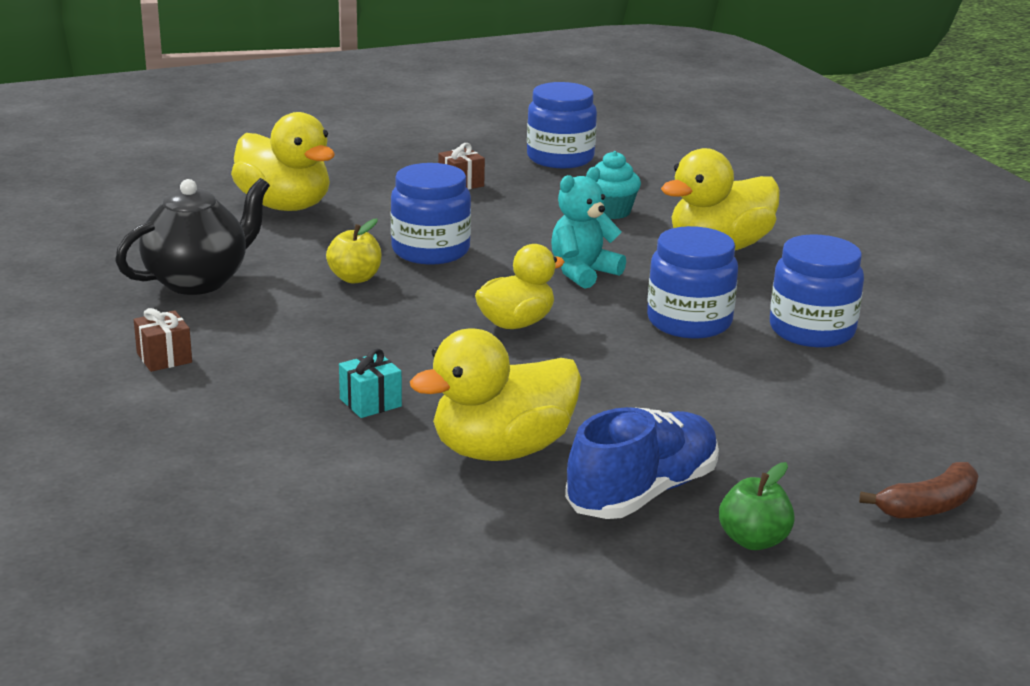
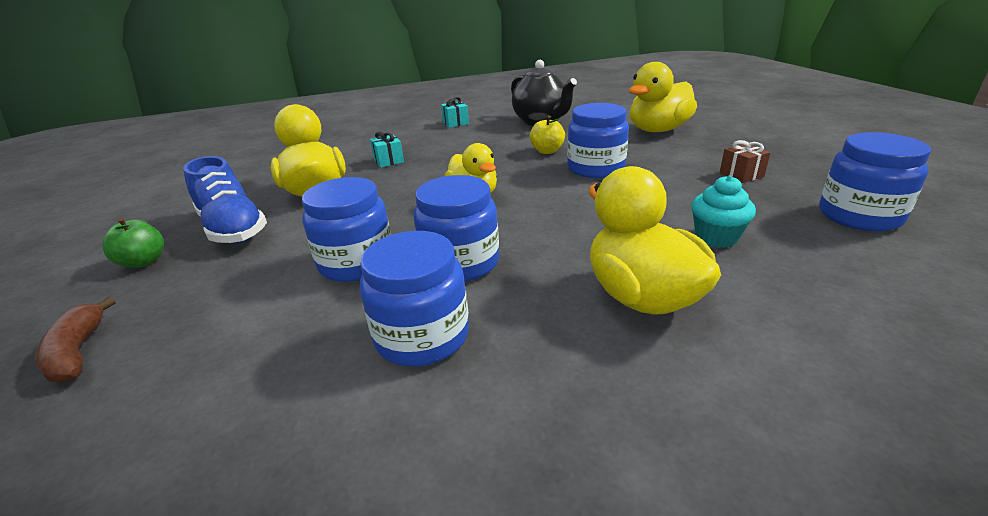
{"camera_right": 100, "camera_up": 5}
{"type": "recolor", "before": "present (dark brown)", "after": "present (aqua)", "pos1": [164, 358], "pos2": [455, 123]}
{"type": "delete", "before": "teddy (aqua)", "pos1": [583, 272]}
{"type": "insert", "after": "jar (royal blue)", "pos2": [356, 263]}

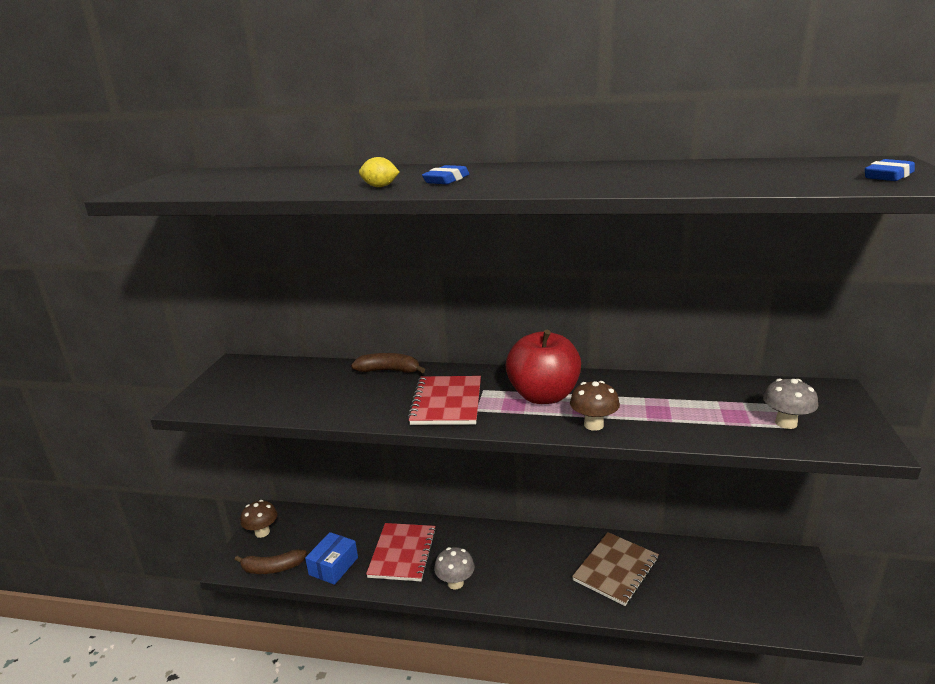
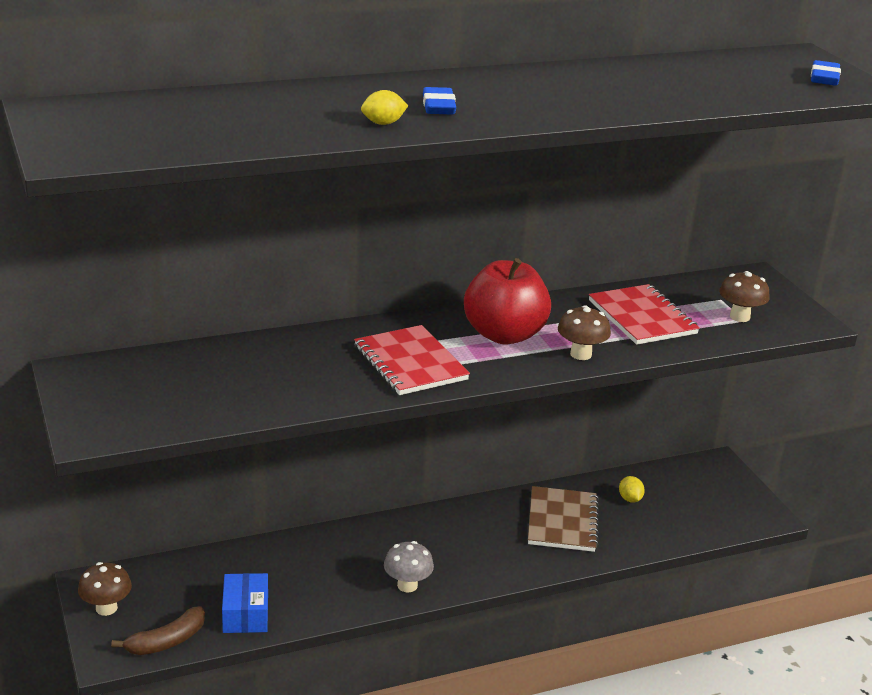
{"camera_right": -35, "camera_up": 5}
{"type": "delete", "before": "banana fruit (dark brown)", "pos1": [389, 370]}
{"type": "move", "before": "exercise book (red)", "pos1": [403, 553], "pos2": [642, 317]}
{"type": "recolor", "before": "fungus (gray)", "after": "fungus (dark brown)", "pos1": [786, 423], "pos2": [739, 317]}
{"type": "insert", "after": "toy lemon (bright yellow)", "pos2": [630, 499]}

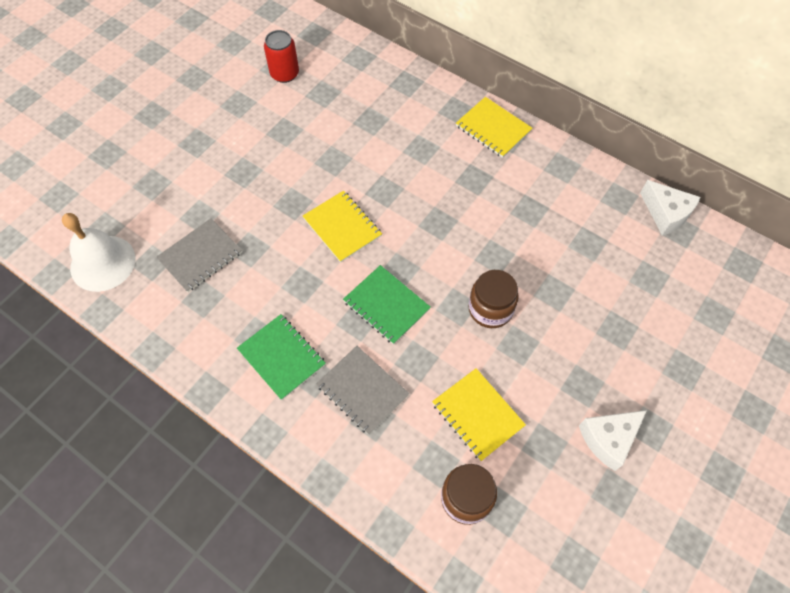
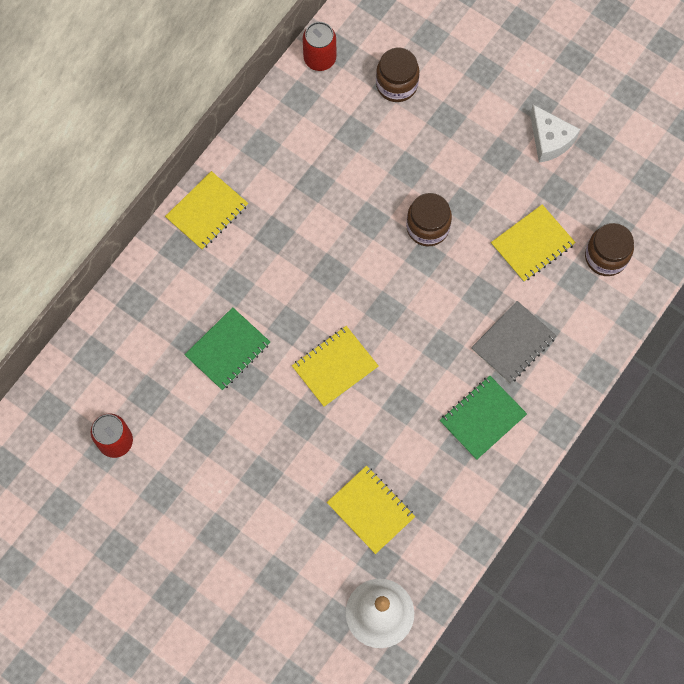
{"camera_right": -90, "camera_up": 10}
{"type": "recolor", "before": "exercise book (gray)", "after": "exercise book (bright yellow)", "pos1": [200, 256], "pos2": [371, 510]}
{"type": "move", "before": "exercise book (leaf-green)", "pos1": [386, 305], "pos2": [228, 350]}
{"type": "replace", "before": "cheese (pure white)", "after": "can (red)", "pos1": [666, 214], "pos2": [320, 58]}
{"type": "insert", "after": "jar (dark brown)", "pos2": [396, 84]}

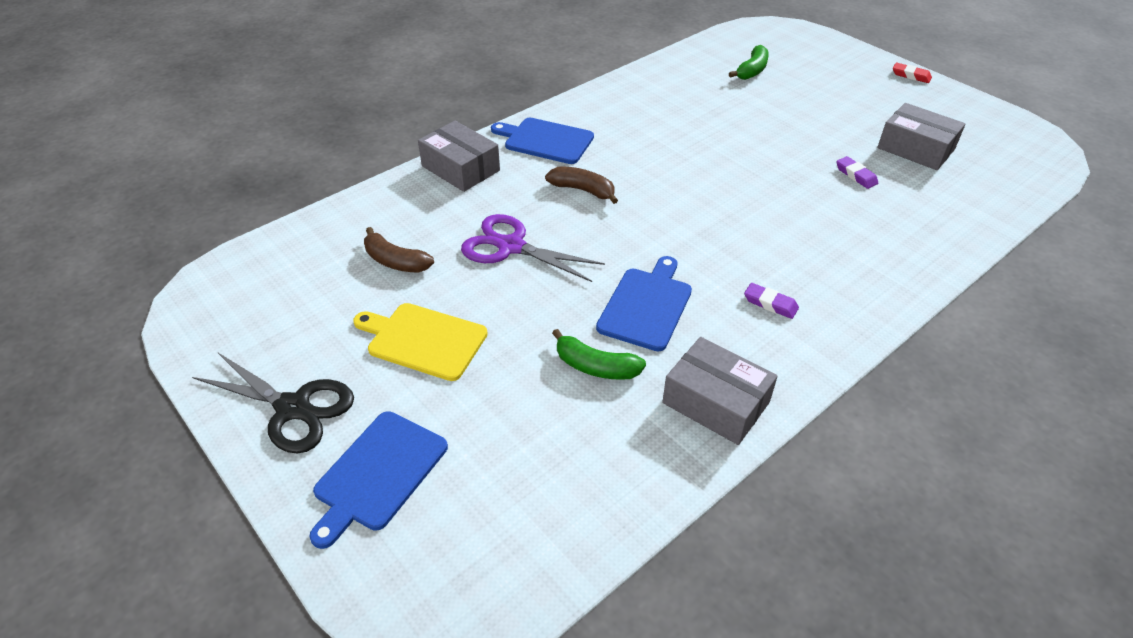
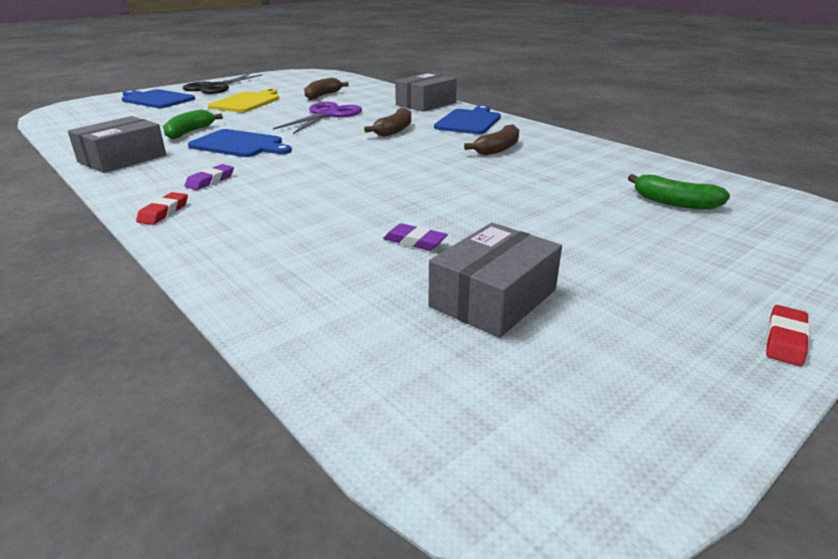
{"camera_right": 90, "camera_up": -15}
{"type": "rotate", "before": "gum eraser (violet)", "pos1": [856, 175], "pos2": [415, 241], "turn": 60}
{"type": "insert", "after": "gum eraser (red)", "pos2": [163, 212]}
{"type": "insert", "after": "banana fruit (dark brown)", "pos2": [498, 149]}

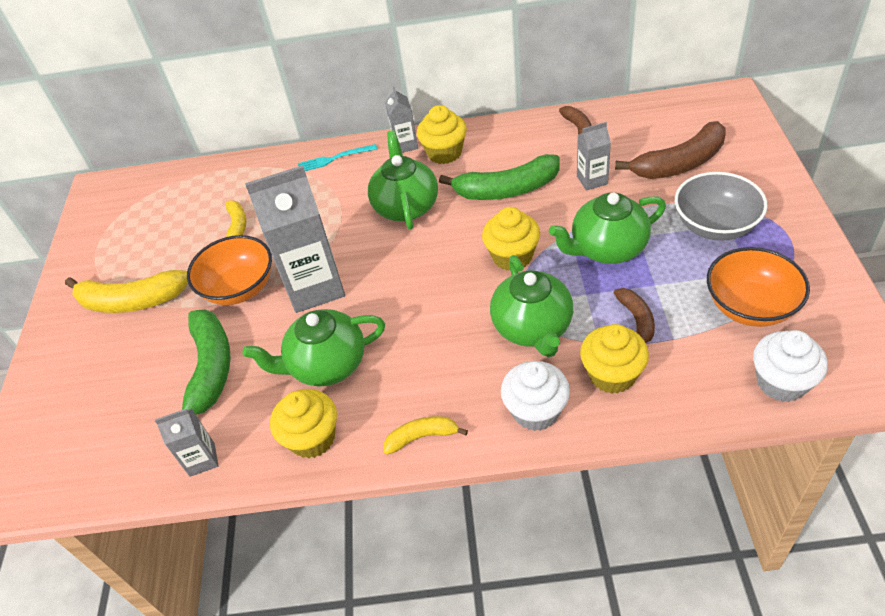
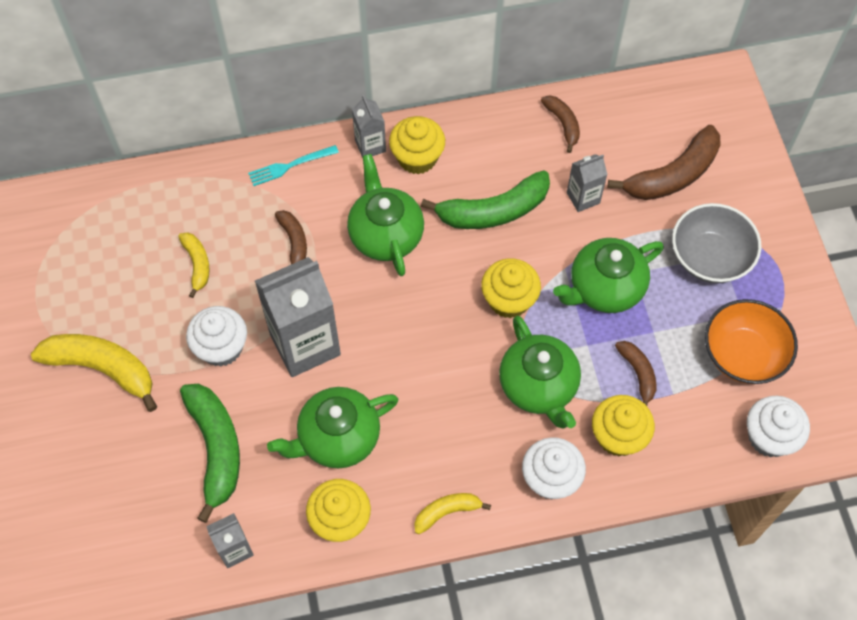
{"camera_right": -15, "camera_up": 15}
{"type": "rotate", "before": "banana fruit (bright yellow)", "pos1": [132, 301], "pos2": [102, 368], "turn": -150}
{"type": "replace", "before": "bowl (bright orange)", "after": "fairy cake (pure white)", "pos1": [239, 288], "pos2": [221, 347]}
{"type": "insert", "after": "banana fruit (dark brown)", "pos2": [294, 242]}

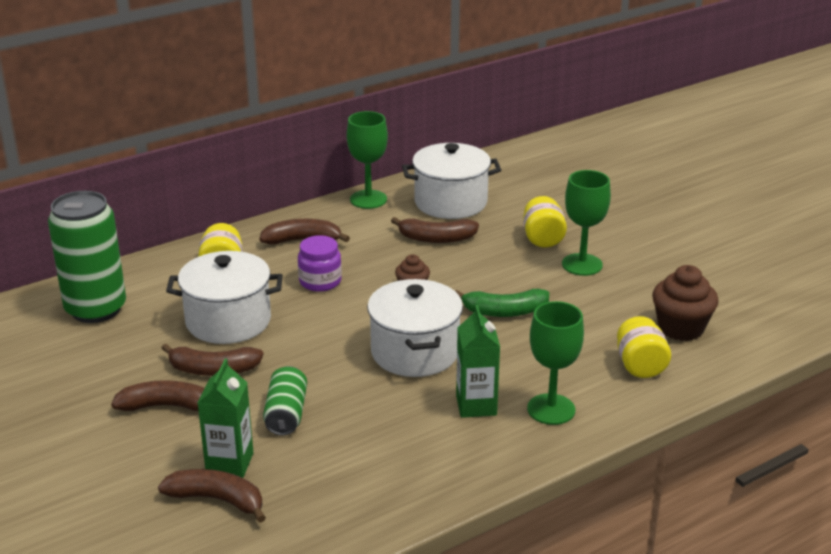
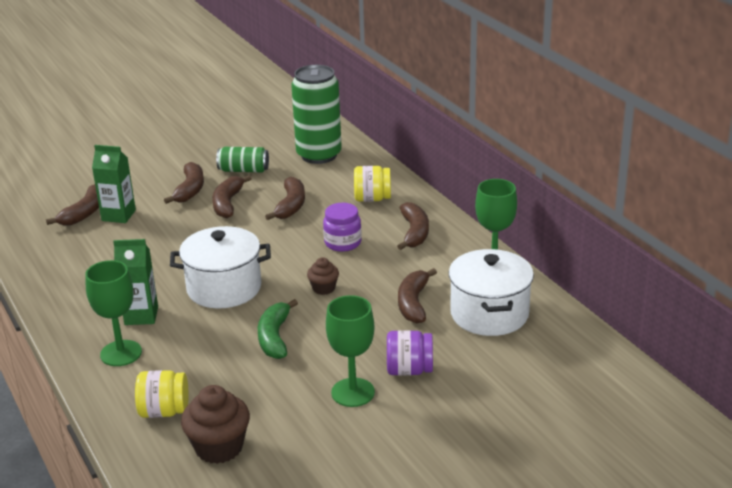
{"camera_right": 95, "camera_up": 0}
{"type": "replace", "before": "cooking pot (pure white)", "after": "banana fruit (dark brown)", "pos1": [228, 321], "pos2": [291, 206]}
{"type": "move", "before": "can (leaf-green)", "pos1": [286, 414], "pos2": [243, 170]}
{"type": "recolor", "before": "jar (bright yellow)", "after": "jar (violet)", "pos1": [543, 239], "pos2": [409, 370]}

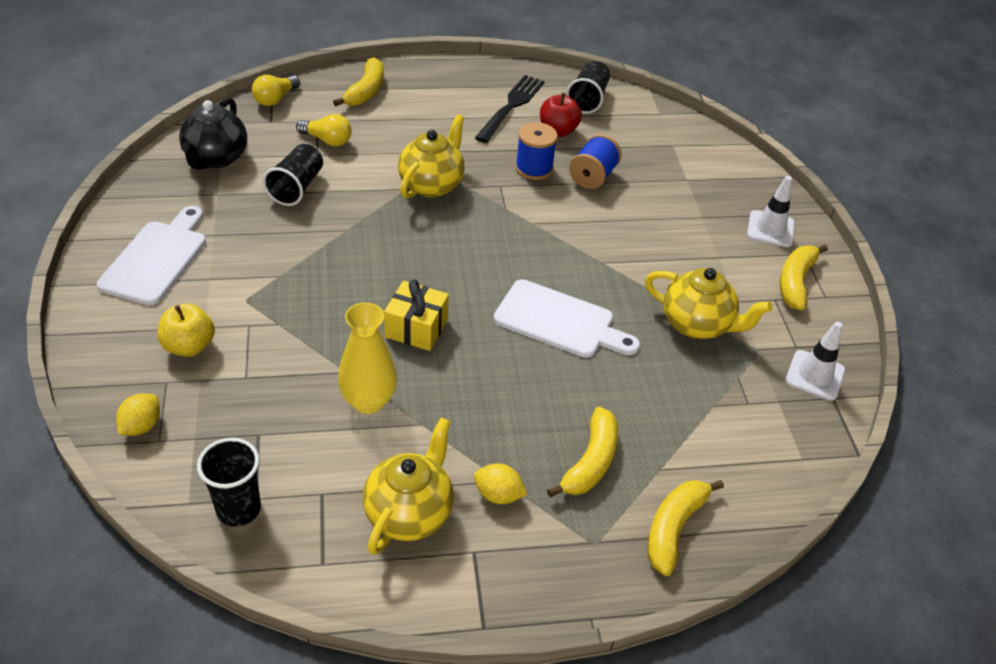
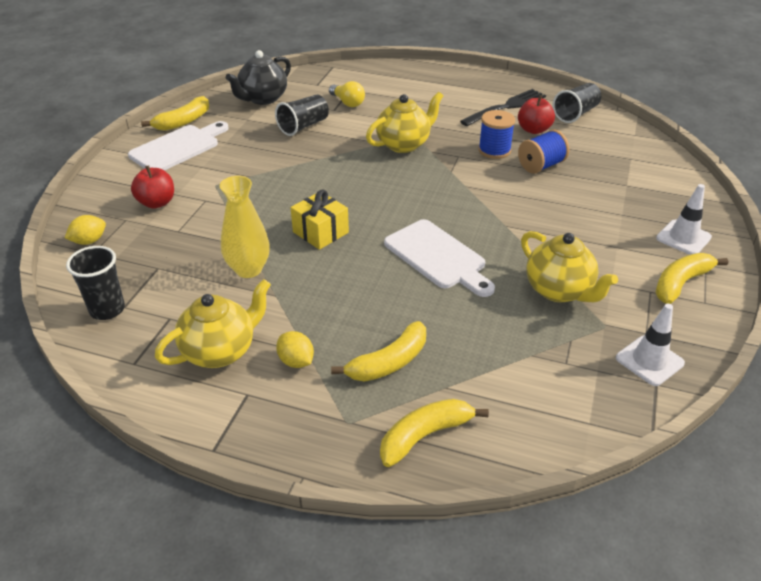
{"camera_right": 30, "camera_up": -5}
{"type": "recolor", "before": "toy apple (bright yellow)", "after": "toy apple (red)", "pos1": [189, 346], "pos2": [157, 203]}
{"type": "delete", "before": "bulb (bright yellow)", "pos1": [275, 99]}
{"type": "move", "before": "banana fruit (bright yellow)", "pos1": [366, 91], "pos2": [183, 121]}

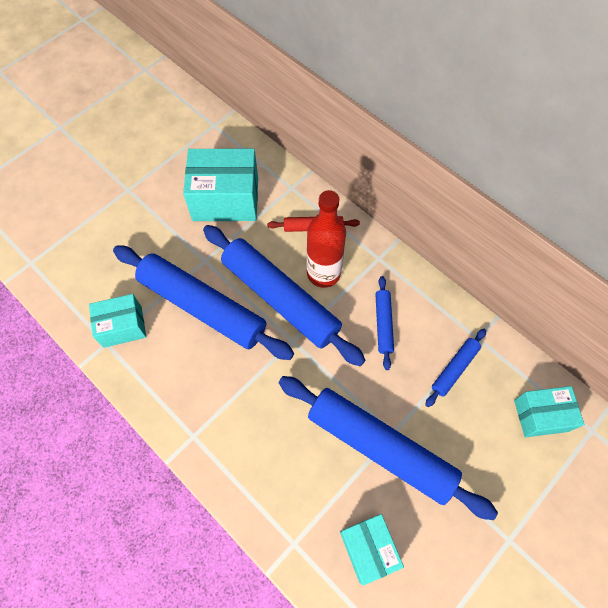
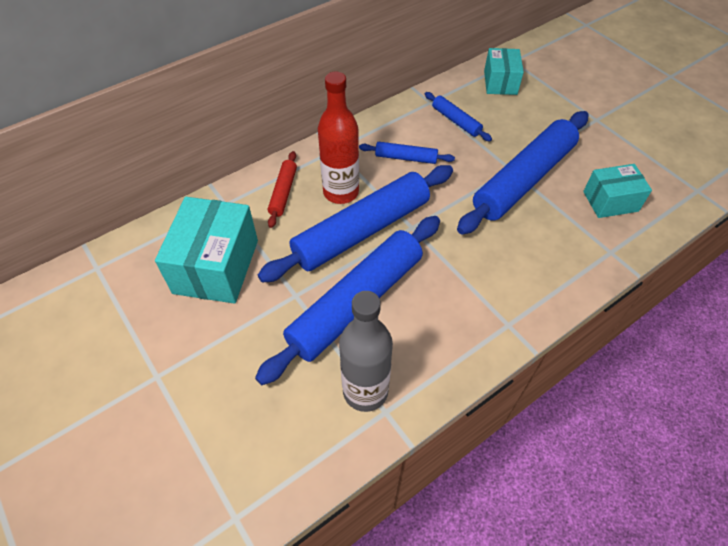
{"camera_right": -80, "camera_up": -10}
{"type": "replace", "before": "parcel (aqua)", "after": "flask (gray)", "pos1": [122, 326], "pos2": [365, 391]}

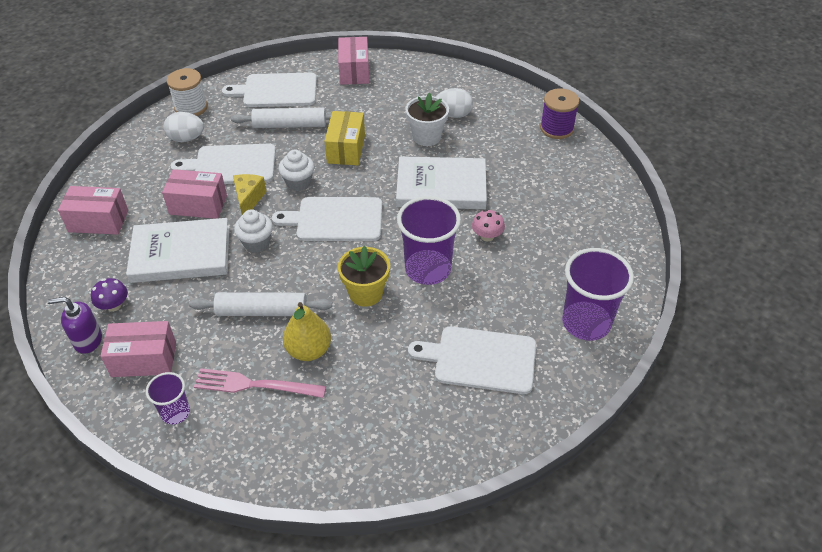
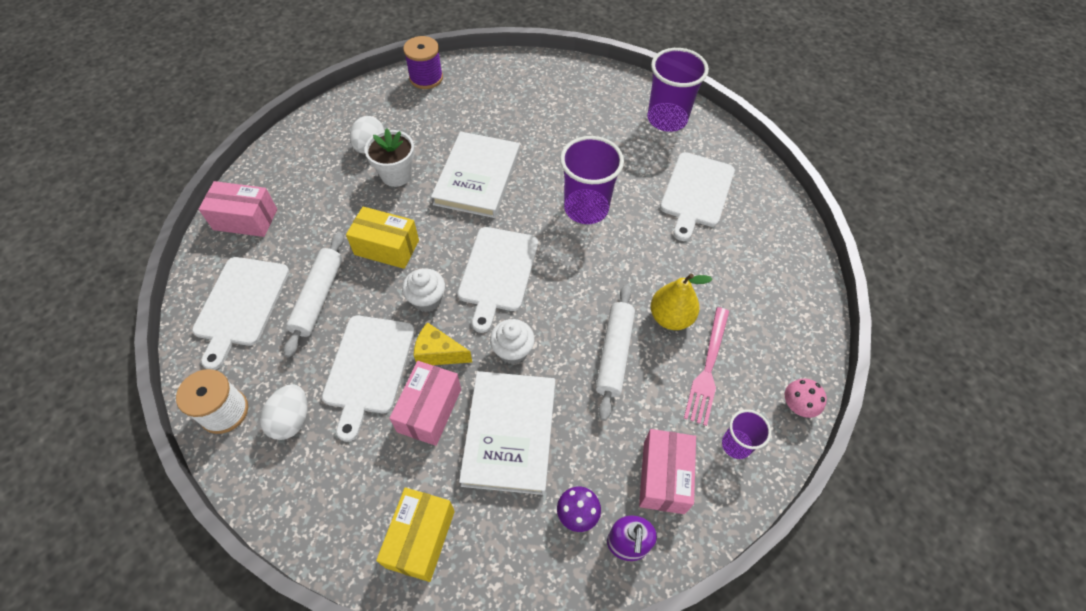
{"camera_right": -80, "camera_up": 10}
{"type": "recolor", "before": "parcel (rosy)", "after": "parcel (bright yellow)", "pos1": [98, 221], "pos2": [420, 538]}
{"type": "delete", "before": "flower pot (bright yellow)", "pos1": [366, 293]}
{"type": "move", "before": "fungus (rosy)", "pos1": [487, 236], "pos2": [798, 405]}

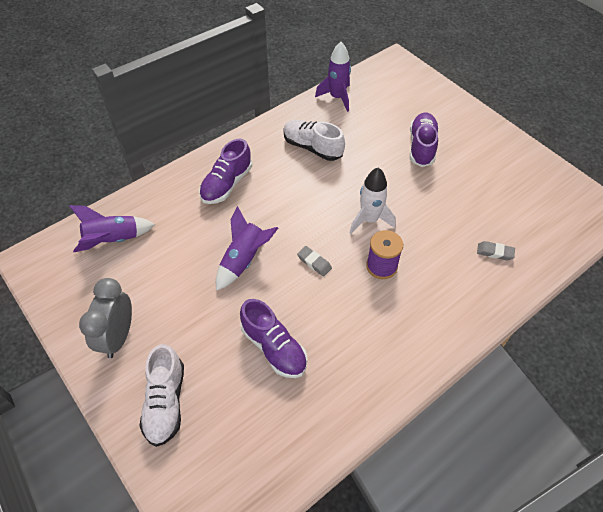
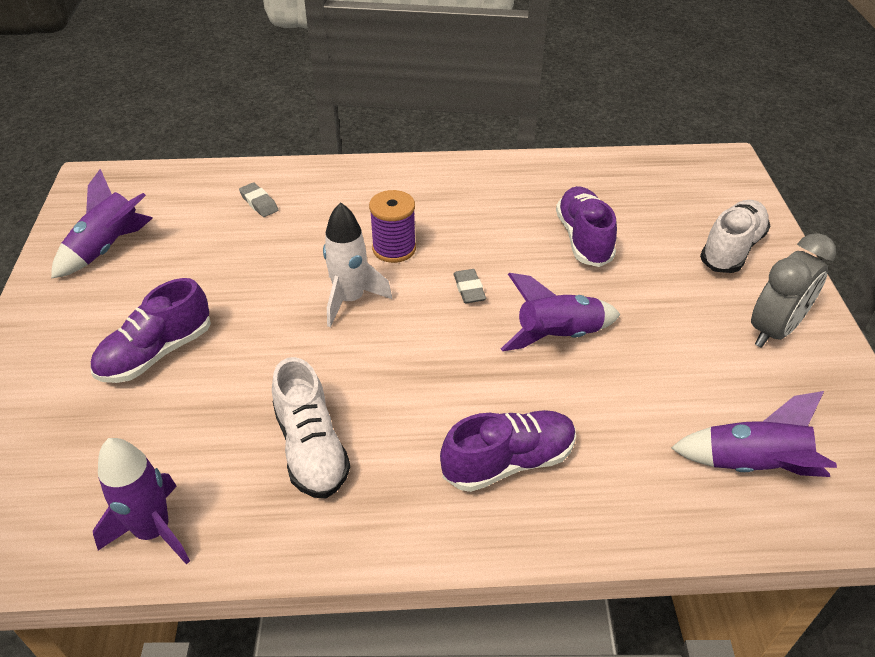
{"camera_right": -145, "camera_up": -10}
{"type": "insert", "after": "toy rocket (violet)", "pos2": [107, 248]}

